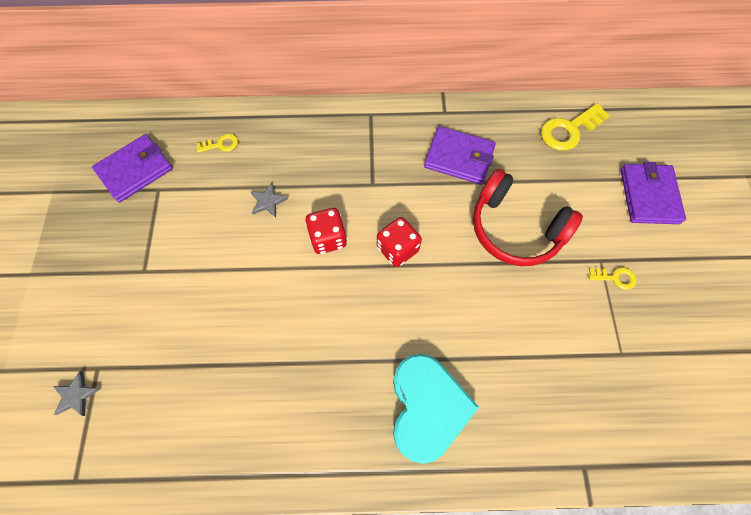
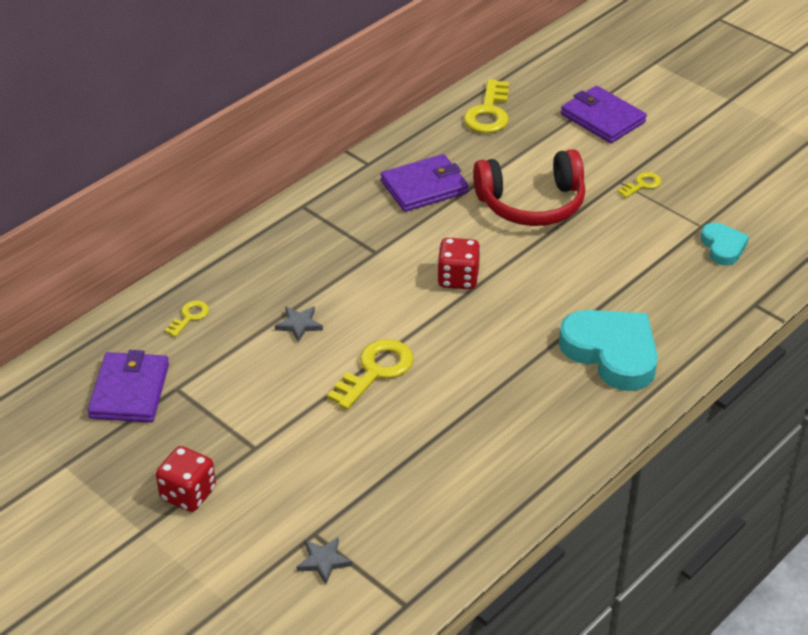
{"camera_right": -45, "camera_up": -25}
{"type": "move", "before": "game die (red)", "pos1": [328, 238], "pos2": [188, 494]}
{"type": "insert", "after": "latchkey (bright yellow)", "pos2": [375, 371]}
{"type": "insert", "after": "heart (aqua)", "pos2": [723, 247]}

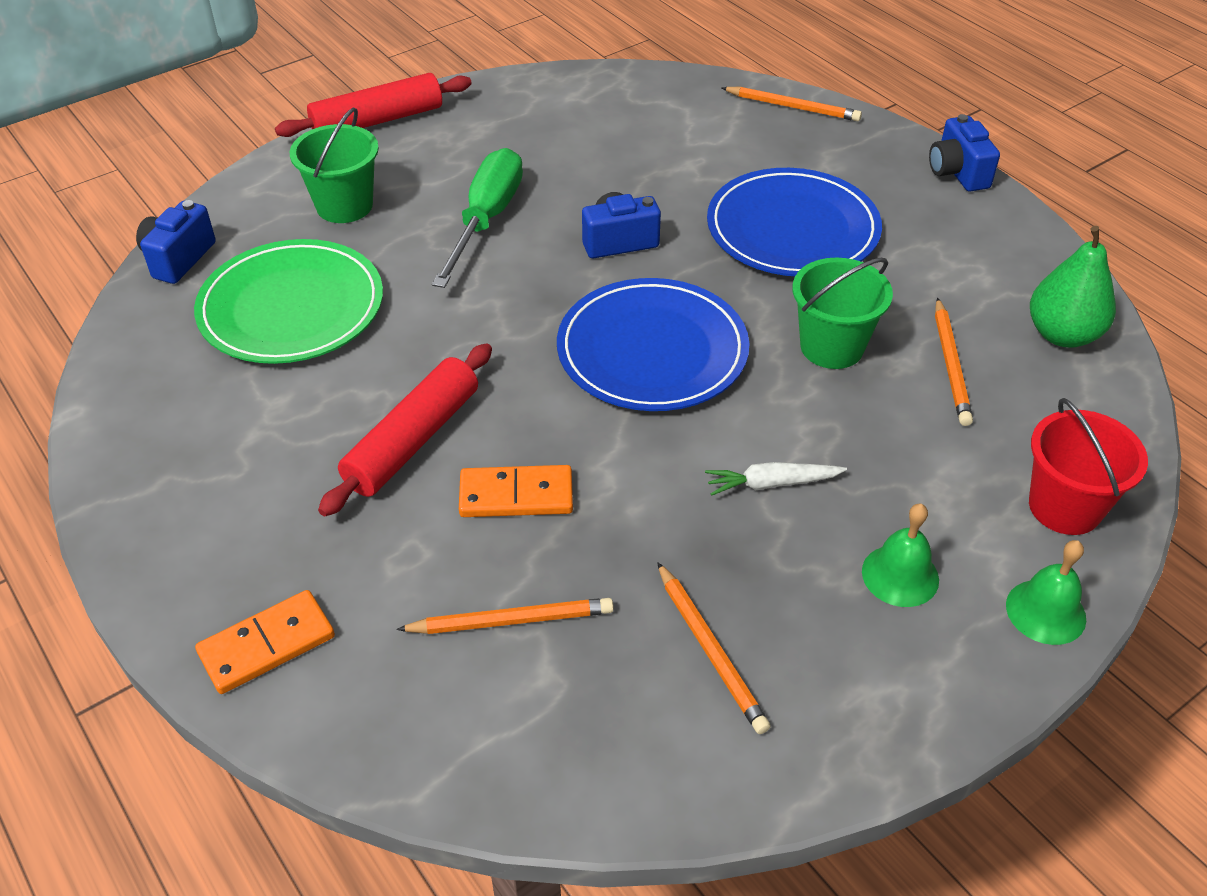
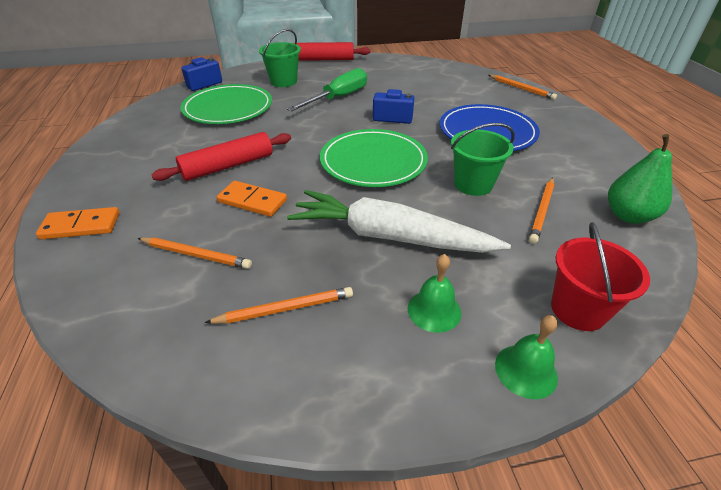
{"camera_right": 25, "camera_up": -5}
{"type": "recolor", "before": "plate (royal blue)", "after": "plate (leaf-green)", "pos1": [652, 350], "pos2": [373, 161]}
{"type": "rotate", "before": "pencil (bright orange)", "pos1": [710, 650], "pos2": [285, 309], "turn": -105}
{"type": "resize", "before": "carrot (pure white)", "pos1": [771, 484], "pos2": [390, 236], "scale": 2.41}
{"type": "delete", "before": "compact camera (royal blue)", "pos1": [957, 172]}

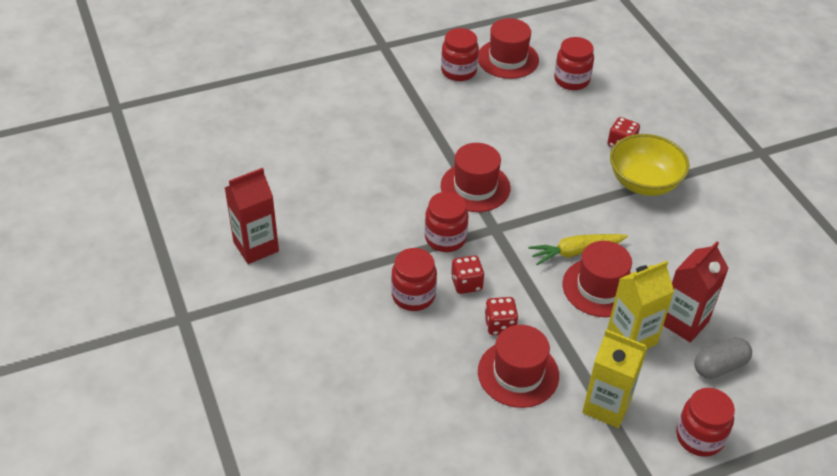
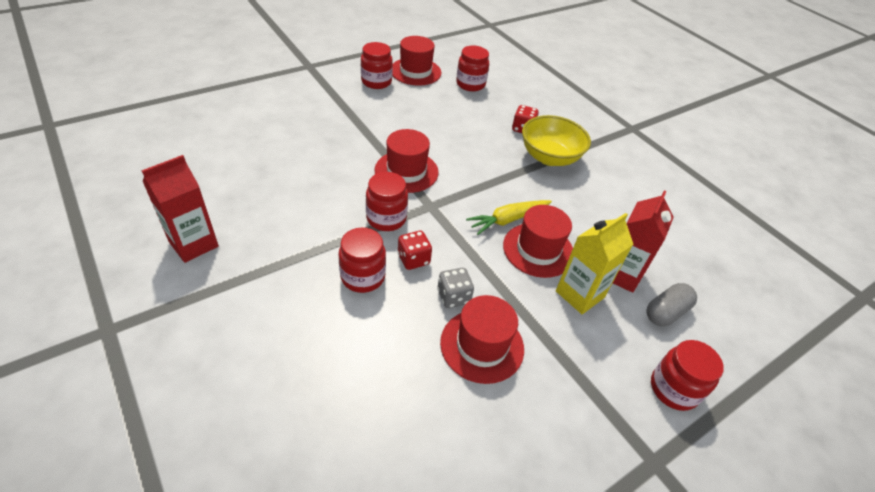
{"camera_right": -15, "camera_up": 0}
{"type": "recolor", "before": "game die (red)", "after": "game die (gray)", "pos1": [500, 325], "pos2": [453, 297]}
{"type": "delete", "before": "carton (bright yellow)", "pos1": [606, 406]}

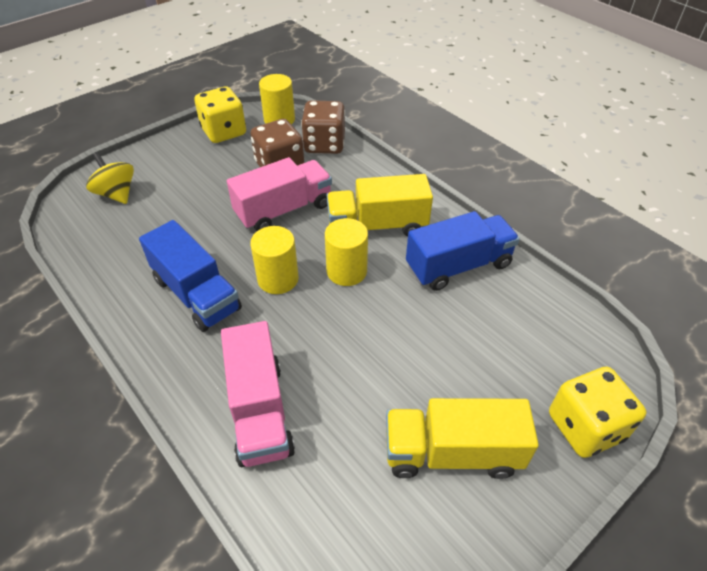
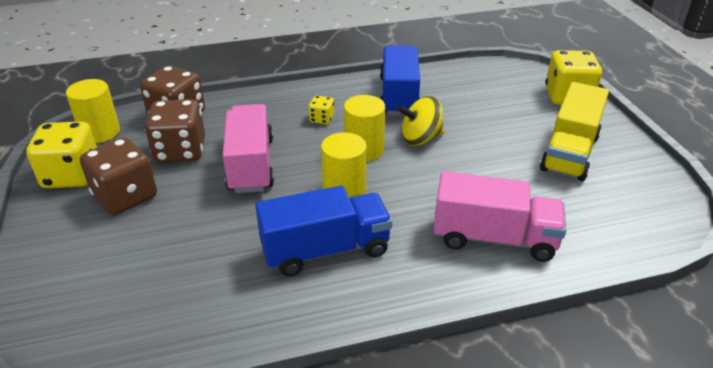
{"camera_right": -65, "camera_up": -10}
{"type": "move", "before": "toy top (bright yellow)", "pos1": [116, 194], "pos2": [420, 138]}
{"type": "replace", "before": "toy truck (bright yellow)", "after": "game die (bright yellow)", "pos1": [377, 226], "pos2": [321, 119]}
{"type": "insert", "after": "game die (dark brown)", "pos2": [125, 196]}

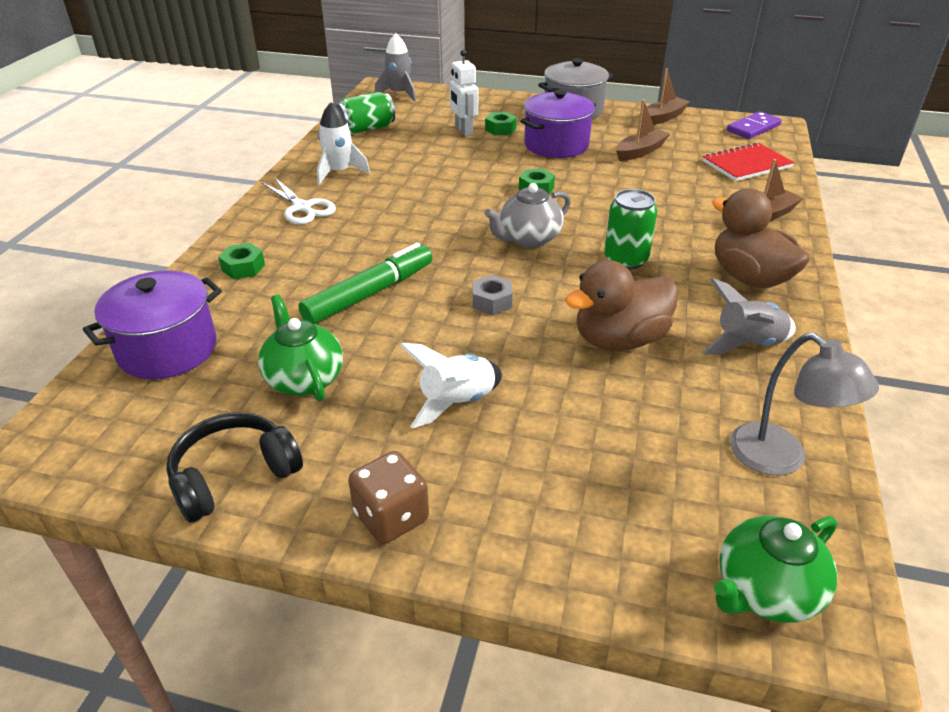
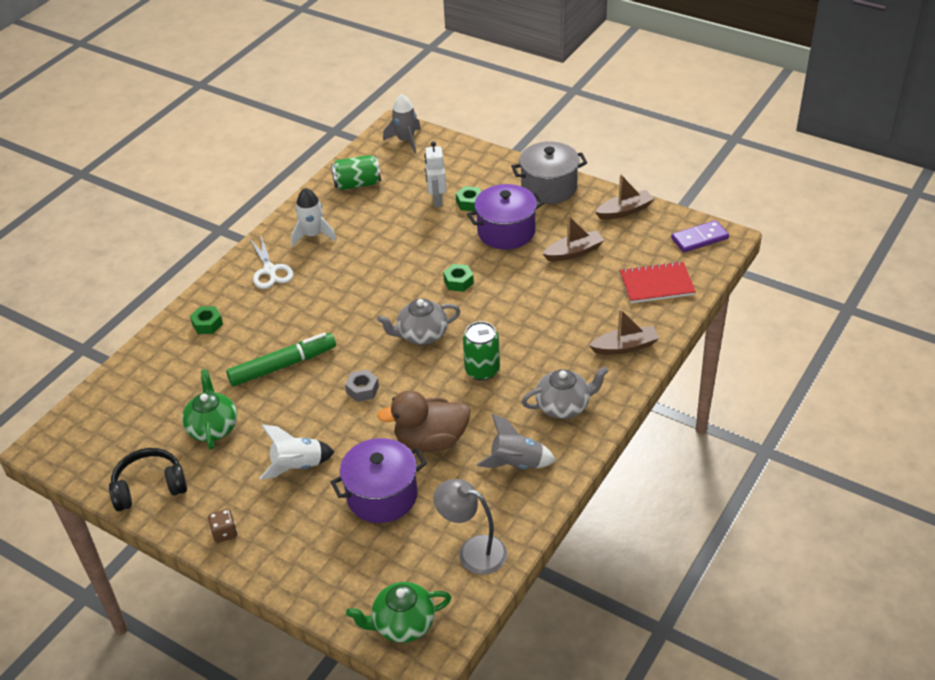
{"camera_right": 20, "camera_up": 5}
{"type": "move", "before": "cooking pot (violet)", "pos1": [168, 349], "pos2": [382, 496]}
{"type": "resize", "before": "game die (dark brown)", "pos1": [391, 517], "pos2": [224, 533], "scale": 0.66}
{"type": "replace", "before": "duck (dark brown)", "after": "tea pot (gray)", "pos1": [749, 278], "pos2": [564, 406]}
{"type": "rotate", "before": "lamp (gray)", "pos1": [780, 459], "pos2": [473, 551], "turn": 135}

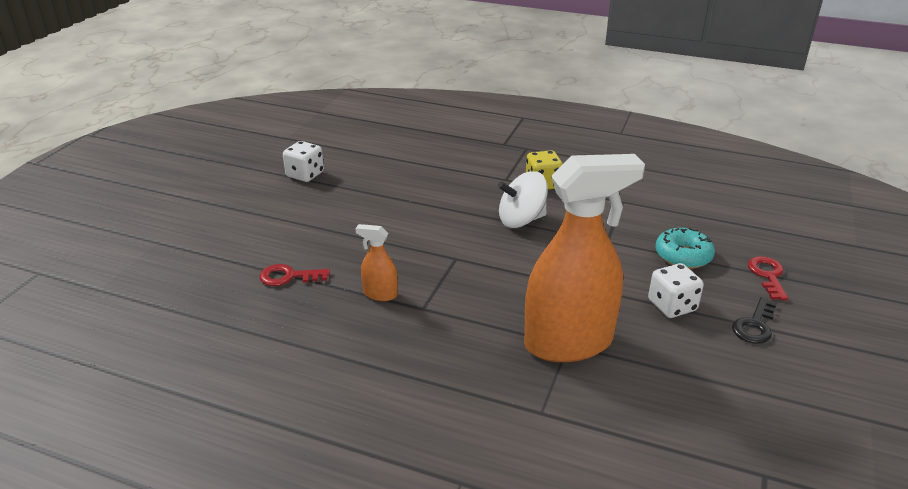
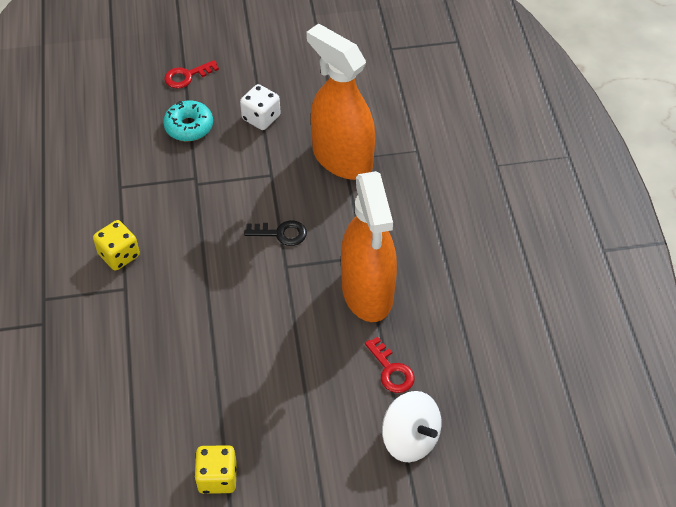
{"camera_right": -120, "camera_up": 20}
{"type": "recolor", "before": "game die (pure white)", "after": "game die (bright yellow)", "pos1": [305, 175], "pos2": [217, 477]}
{"type": "resize", "before": "spray bottle (bright orange)", "pos1": [380, 294], "pos2": [367, 292], "scale": 2.36}
{"type": "move", "before": "toy top (pure white)", "pos1": [521, 220], "pos2": [410, 438]}
{"type": "move", "before": "latchkey (ebony)", "pos1": [755, 325], "pos2": [281, 233]}

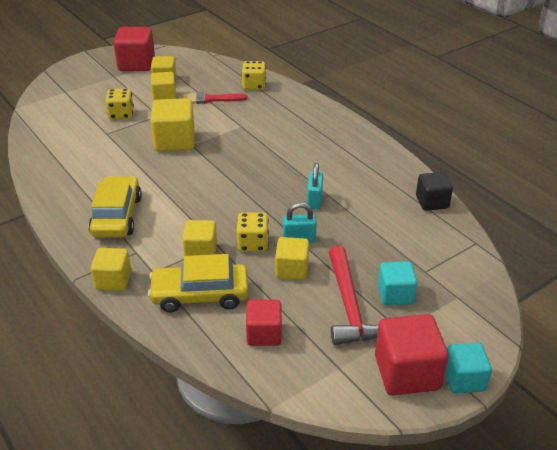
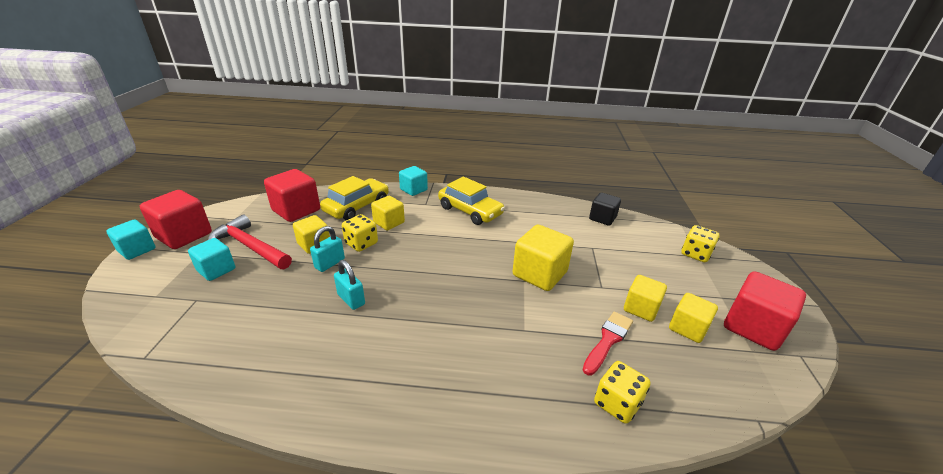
{"camera_right": 130, "camera_up": -5}
{"type": "recolor", "before": "block (bright yellow)", "after": "block (aqua)", "pos1": [113, 280], "pos2": [413, 190]}
{"type": "move", "before": "game die (bright yellow)", "pos1": [121, 114], "pos2": [695, 254]}
{"type": "resize", "before": "block (red)", "pos1": [264, 334], "pos2": [296, 210], "scale": 1.57}
{"type": "move", "before": "block (ebony)", "pos1": [432, 202], "pos2": [602, 218]}

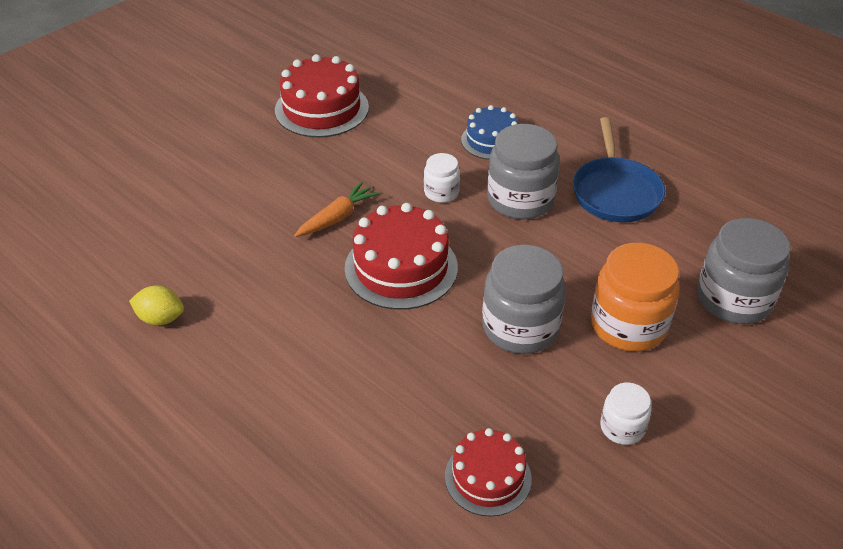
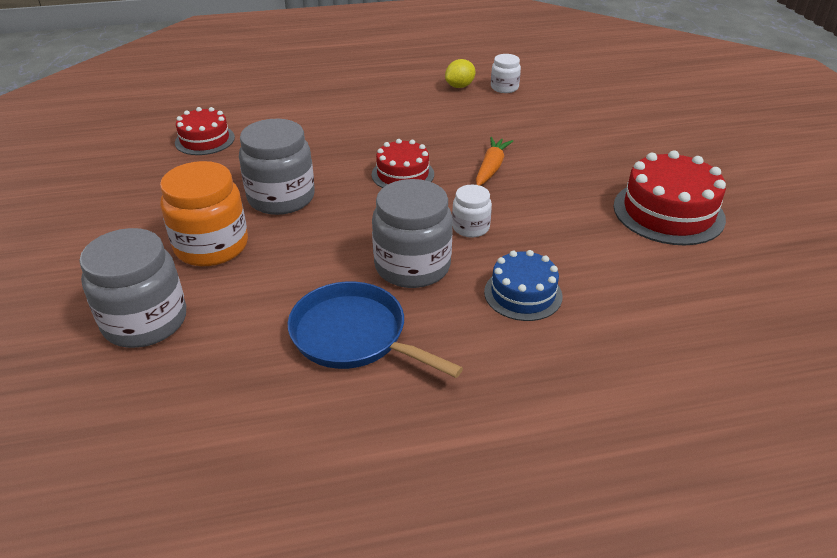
{"camera_right": 125, "camera_up": -5}
{"type": "rotate", "before": "carrot (bright orange)", "pos1": [337, 217], "pos2": [491, 168], "turn": -150}
{"type": "resize", "before": "gateau (red)", "pos1": [401, 267], "pos2": [403, 174], "scale": 0.63}
{"type": "move", "before": "jar (pure white)", "pos1": [622, 427], "pos2": [504, 87]}

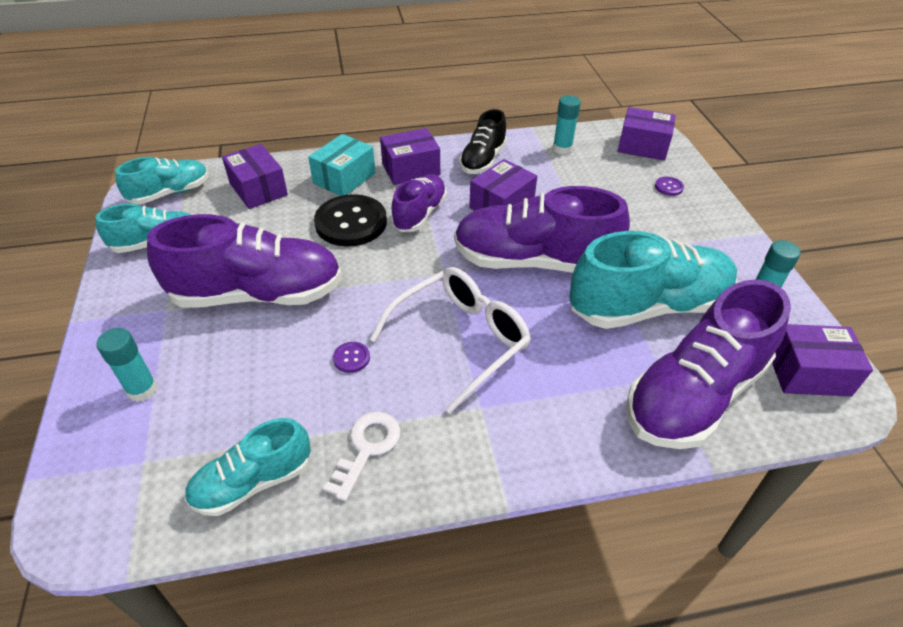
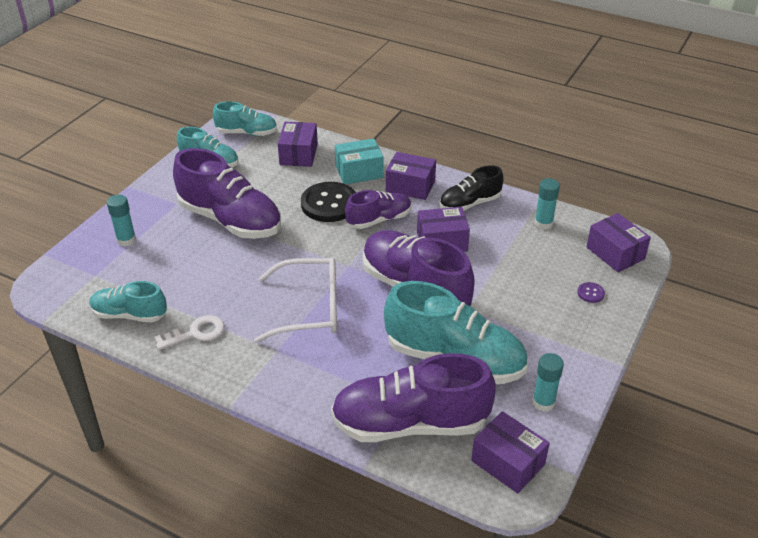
{"camera_right": 40, "camera_up": -5}
{"type": "delete", "before": "sewing button (violet)", "pos1": [351, 358]}

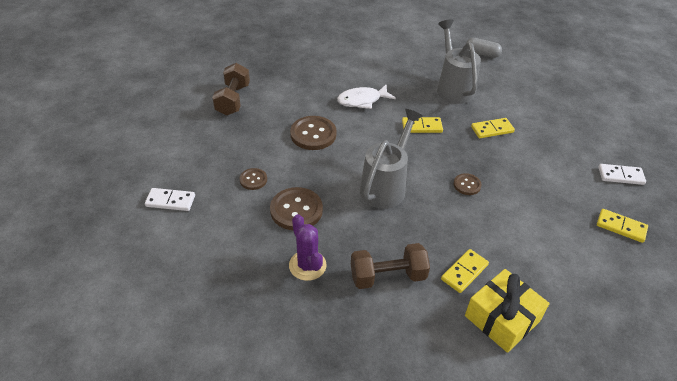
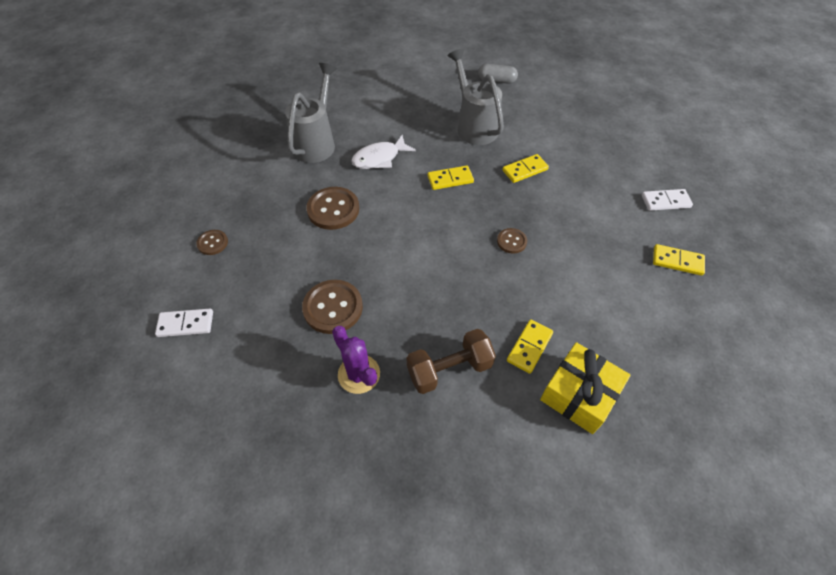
{"camera_right": -10, "camera_up": 10}
{"type": "delete", "before": "free weight (dark brown)", "pos1": [233, 100]}
{"type": "move", "before": "sewing button (dark brown)", "pos1": [253, 180], "pos2": [212, 243]}
{"type": "move", "before": "sprinkling can (gray)", "pos1": [386, 186], "pos2": [316, 143]}

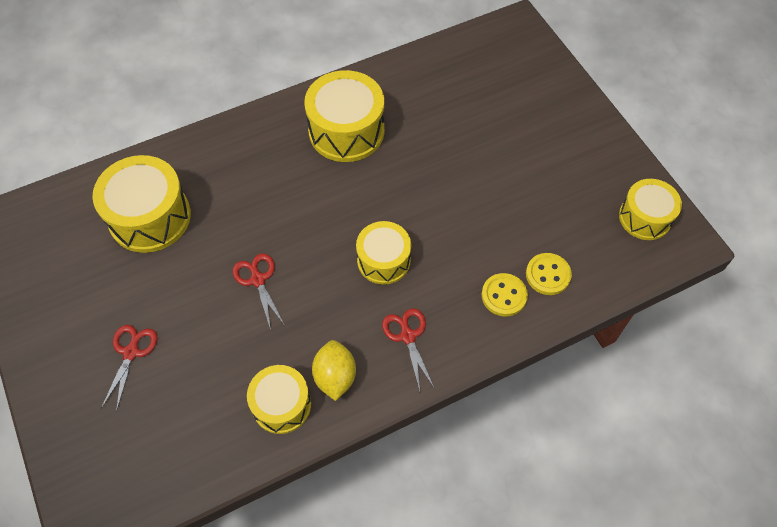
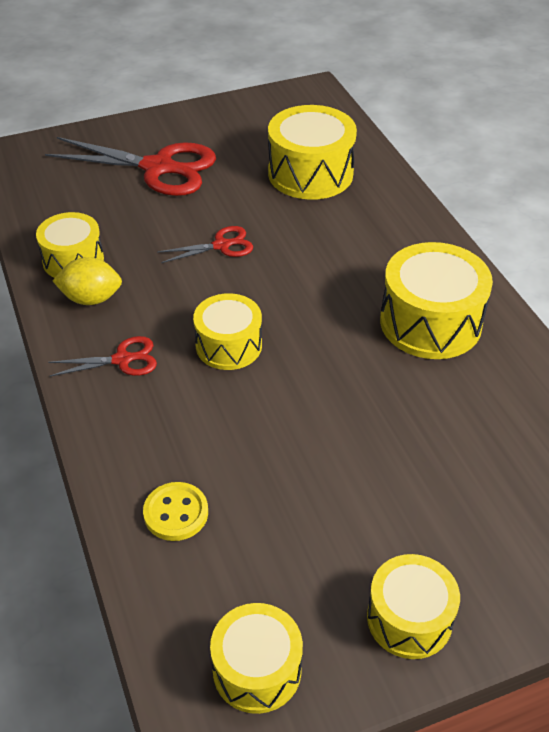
{"camera_right": 95, "camera_up": -15}
{"type": "resize", "before": "pair of scissors (red)", "pos1": [131, 352], "pos2": [159, 168], "scale": 2.0}
{"type": "delete", "before": "sewing button (bright yellow)", "pos1": [504, 296]}
{"type": "insert", "after": "drum (bright yellow)", "pos2": [409, 618]}

